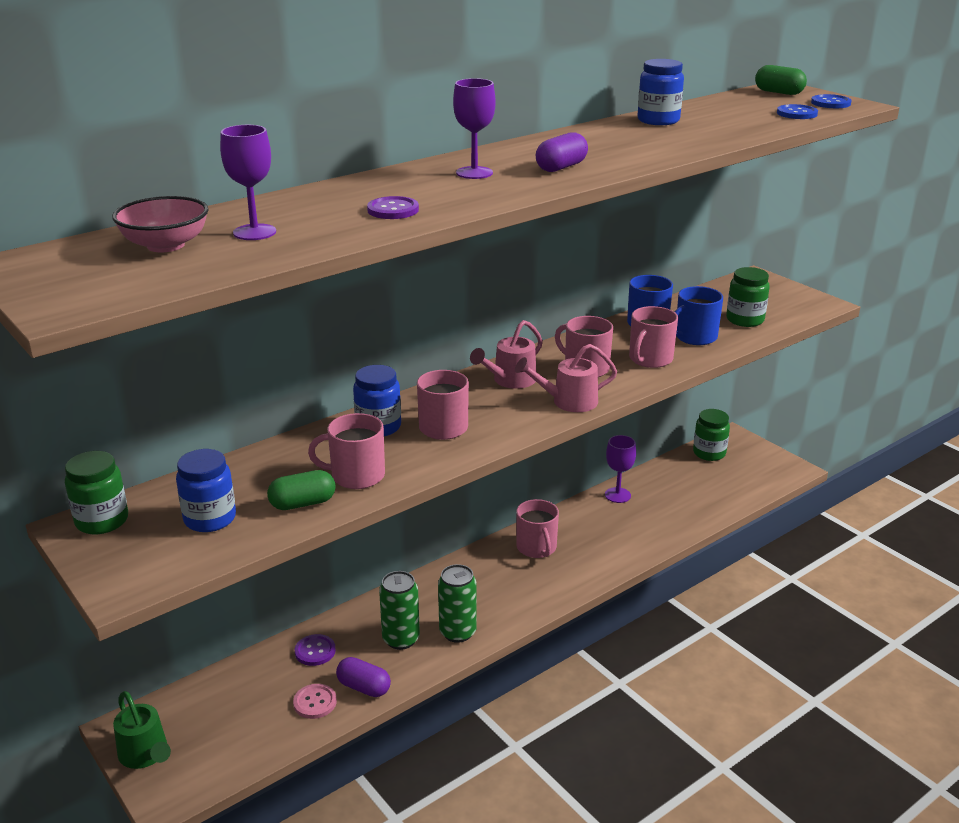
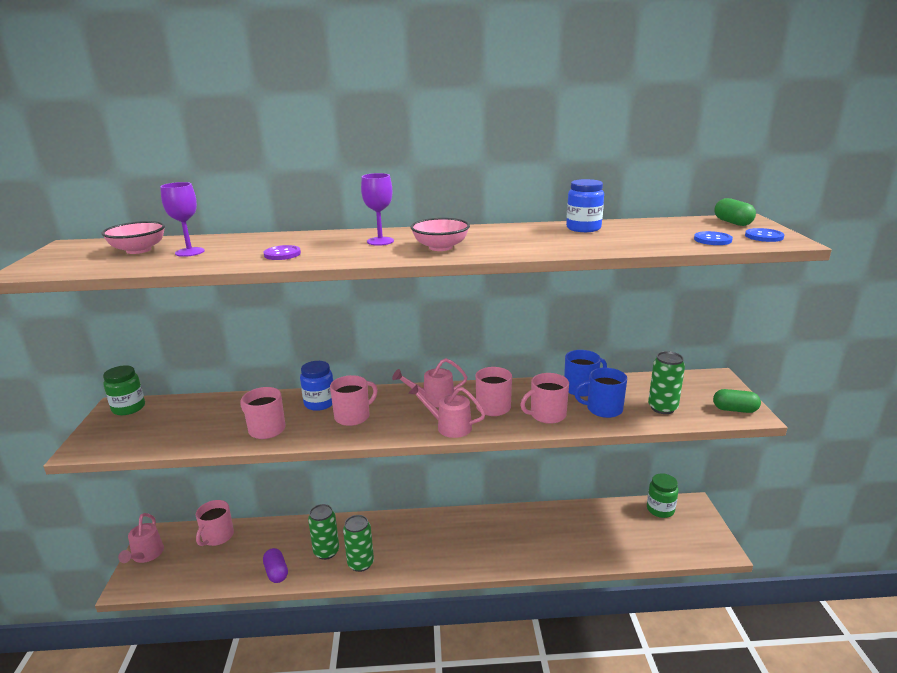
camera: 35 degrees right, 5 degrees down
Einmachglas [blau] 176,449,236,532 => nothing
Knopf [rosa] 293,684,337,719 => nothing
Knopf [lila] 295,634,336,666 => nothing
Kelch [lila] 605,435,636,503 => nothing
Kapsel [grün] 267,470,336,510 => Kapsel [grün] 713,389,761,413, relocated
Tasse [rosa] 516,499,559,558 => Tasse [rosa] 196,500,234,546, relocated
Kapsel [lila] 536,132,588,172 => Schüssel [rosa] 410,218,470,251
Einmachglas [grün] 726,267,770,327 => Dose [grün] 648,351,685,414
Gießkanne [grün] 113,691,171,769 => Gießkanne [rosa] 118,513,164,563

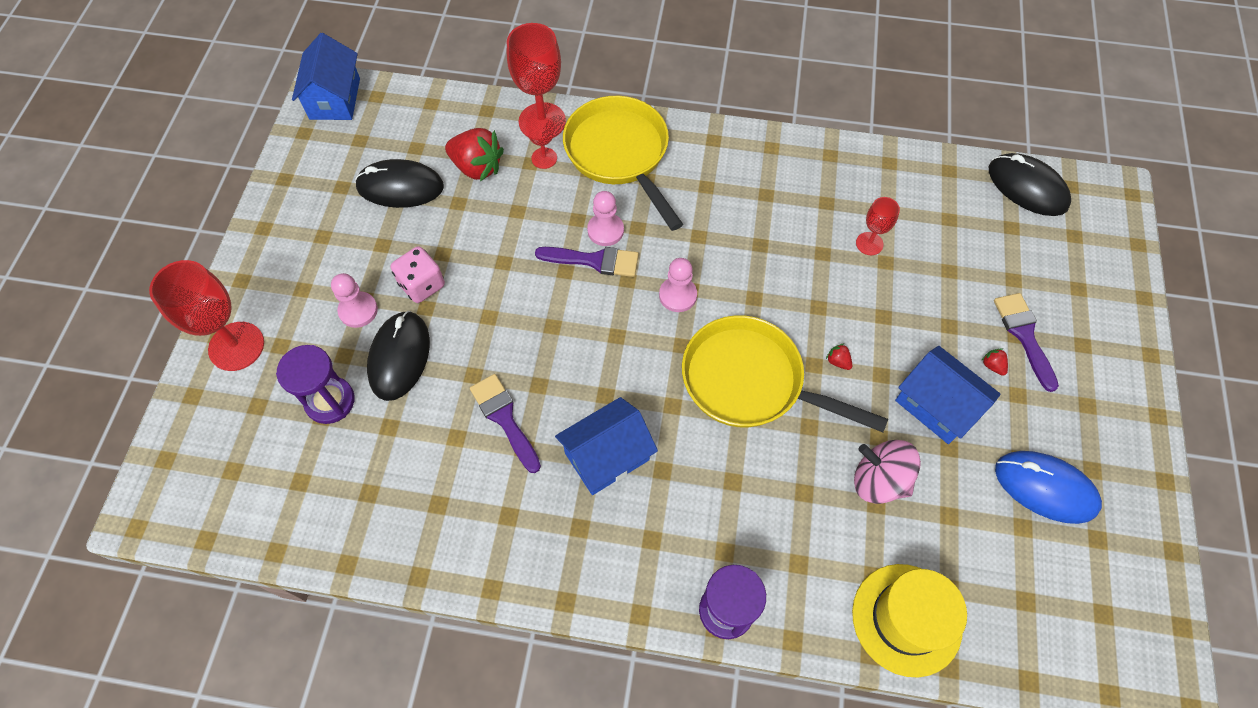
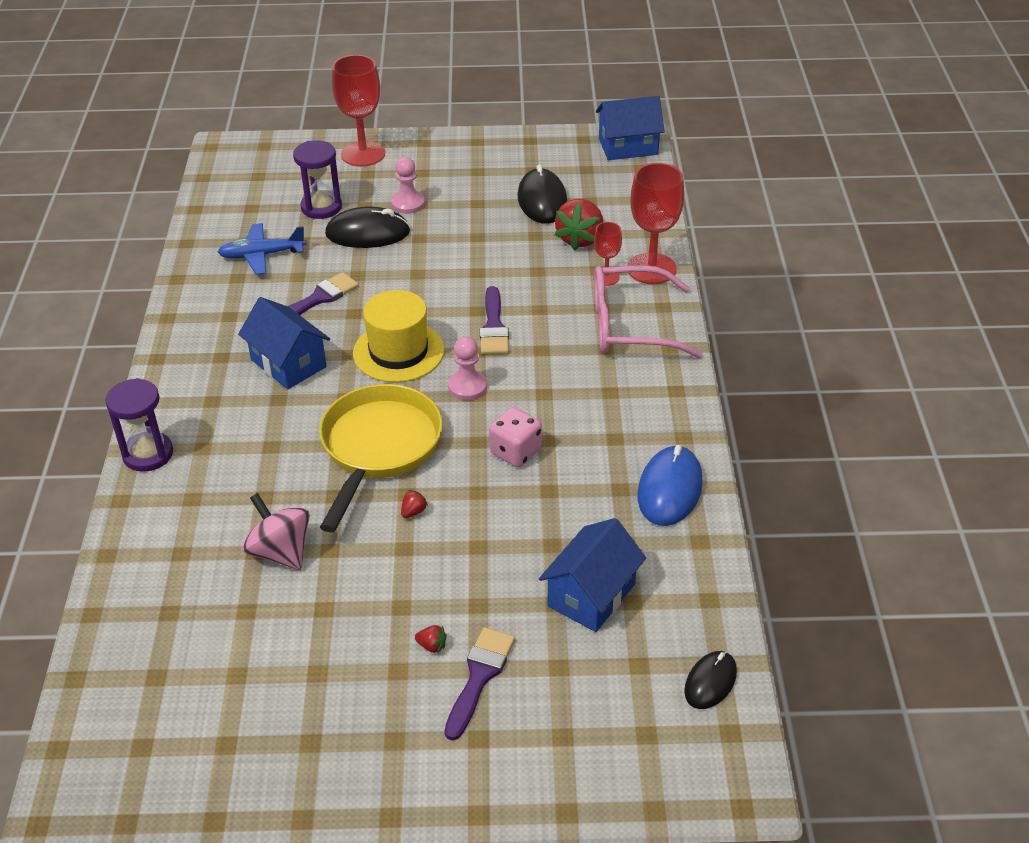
camera: 80 degrees right, 20 degrees down
Bauer [rosa] 587,191,624,246 => nothing
Kelch [rot] 856,197,900,255 => nothing
nothing => Flugzeug [blau] 218,223,306,275
Spielwürfel [rosa] 391,246,445,303 => Spielwürfel [rosa] 489,407,542,467, relocated
Hut [gelb] 852,564,967,677 => Hut [gelb] 353,290,445,382, relocated
Haus [blau] 895,346,1001,444 => Haus [blau] 539,518,646,632, relocated
Computermaus [blau] 995,451,1102,524 => Computermaus [blau] 638,445,703,526, relocated
Pfanne [gelb] 563,96,683,231 => Brille [rosa] 594,265,703,358
Kreisel [rosa] 854,440,921,504 => Kreisel [rosa] 243,493,310,570, 60 degrees counterclockwise
Erdbeere [rot] 981,348,1008,376 => Erdbeere [rot] 415,625,447,653, 60 degrees clockwise
Pinsel [lila] 994,293,1059,392 => Pinsel [lila] 445,627,515,741, 45 degrees counterclockwise
Computermaus [schwarz] 989,153,1071,216 => Computermaus [schwarz] 684,651,737,709, x0.62

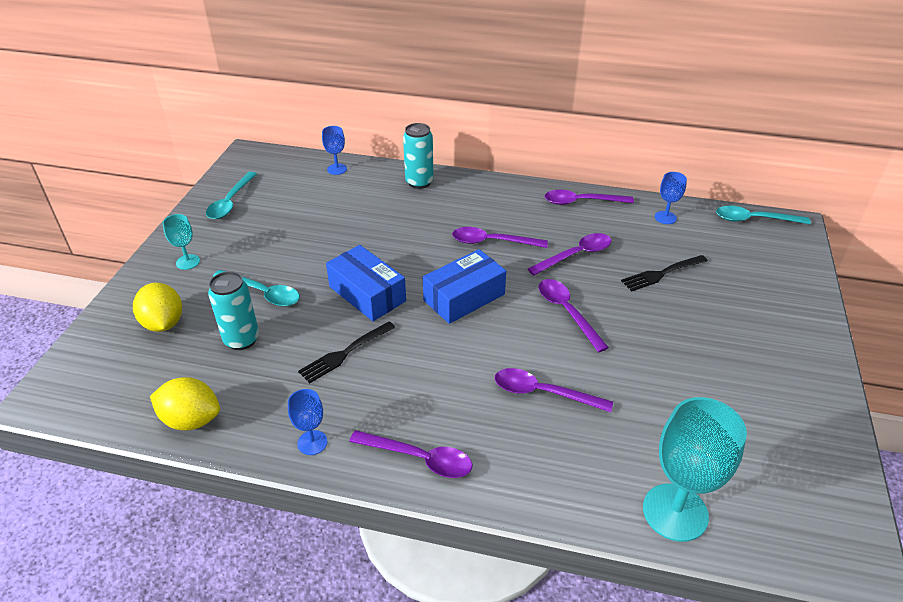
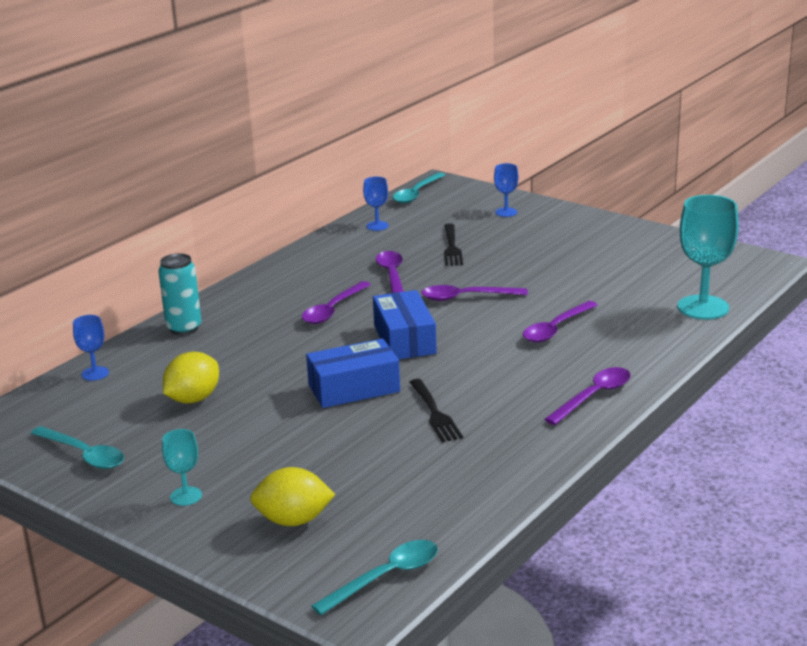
camera: 65 degrees left, 15 degrees down
Dose [türkis] 208,271,259,350 => nothing
Löffel [lila] 544,190,634,205 => nothing
Zitrone [gelb] 150,377,220,431 => Zitrone [gelb] 163,352,219,404, relocated
Löffel [türkis] 213,270,300,307 => Löffel [türkis] 311,540,438,615, relocated
Kelch [blau] 288,389,327,455 => Kelch [blau] 494,163,519,217, relocated

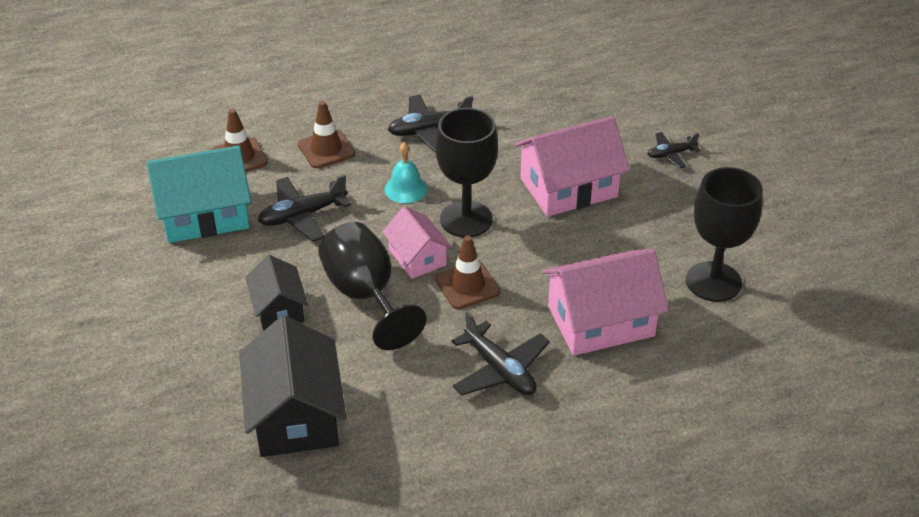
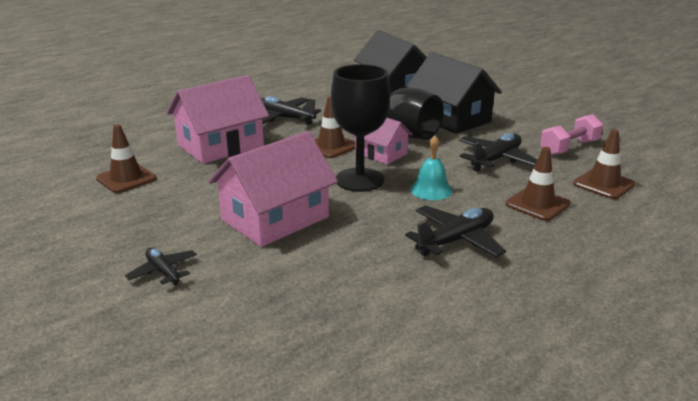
camera: 160 degrees right, 15 degrees down
Haus [türkis] 147,145,251,243 => Hantel [rosa] 540,114,603,155
Kelch [schwarz] 686,167,763,302 => Leitkegel [braun] 96,124,157,193
Flugzeug [schwarz] 648,132,700,168 => Flugzeug [schwarz] 125,247,197,286, 90 degrees counterclockwise
Haus [schwarz] 245,255,308,331 => Haus [schwarz] 406,52,502,134, x1.70

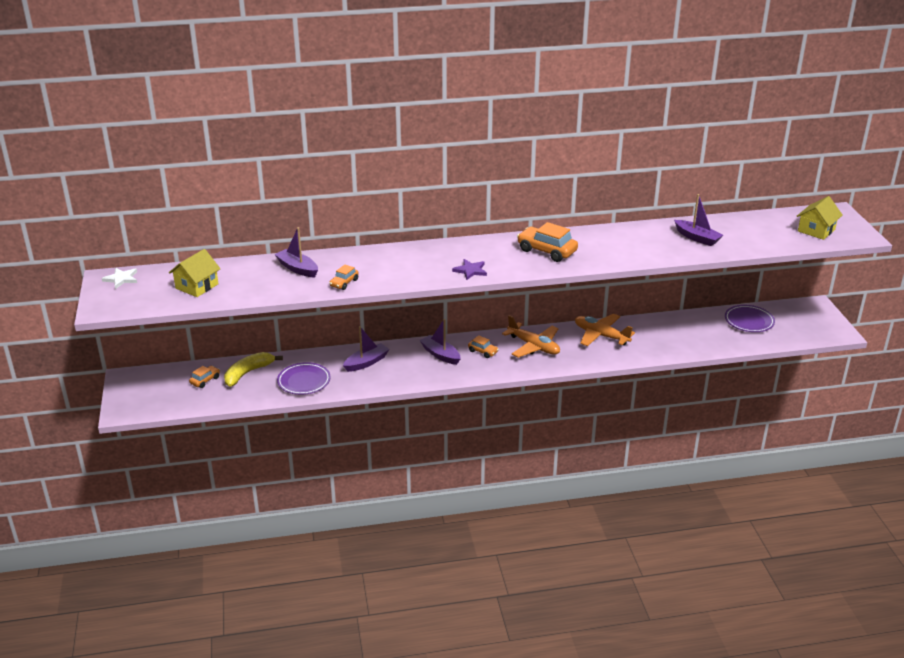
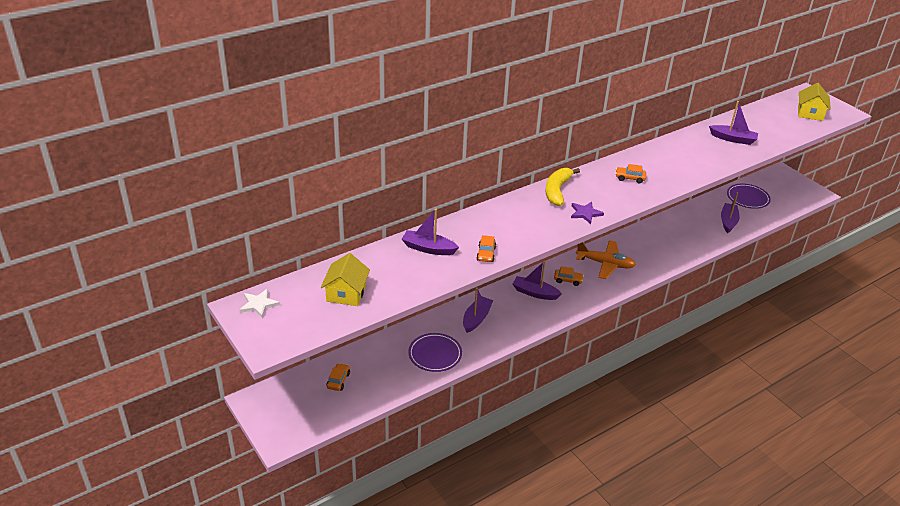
camera: 25 degrees left, 5 degrees up
Flugzeug [orange] 575,314,635,346 => nothing
nothing => Boot [lila] 721,192,740,233
Banane [gelb] 224,352,283,387 => Banane [gelb] 546,168,580,206, relocated
Auto [orange] 517,222,578,262 => Auto [orange] 615,164,646,183, x0.54

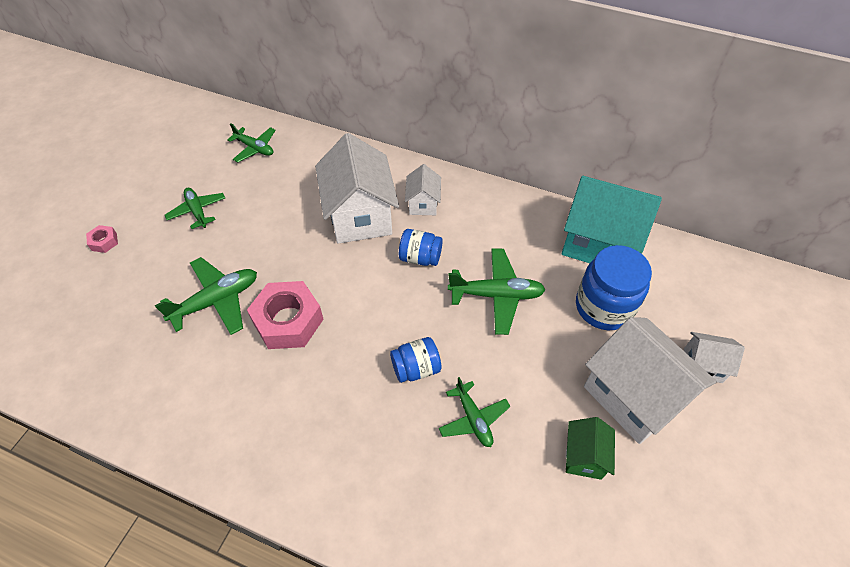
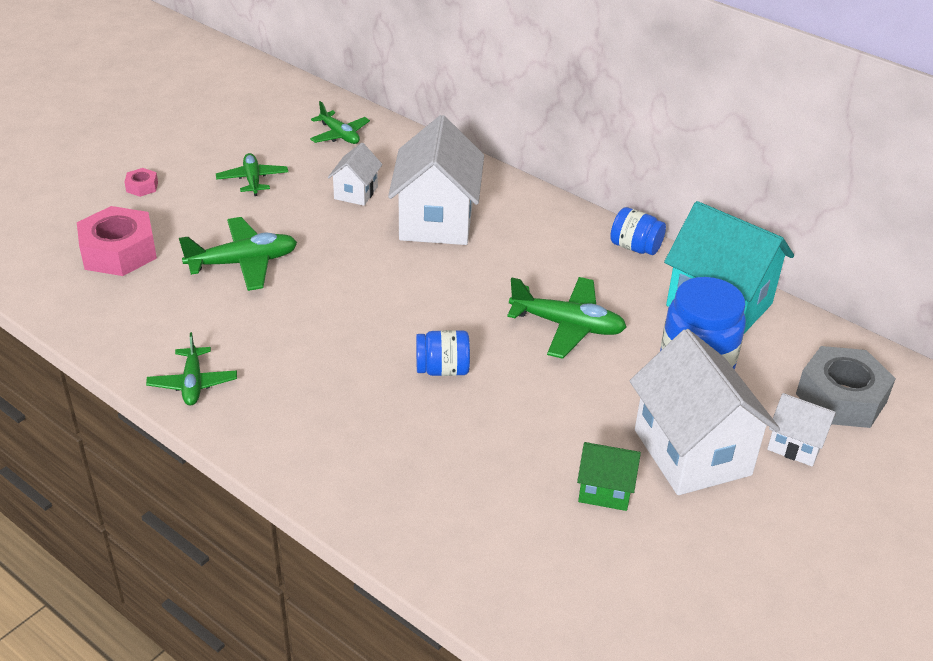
camera: 15 degrees right, 15 degrees down
nothing => Sechskantmutter [grau] 796,346,896,428
Sechskantmutter [rosa] 247,281,324,349 => Sechskantmutter [rosa] 77,206,157,276, relocated
Einmachglas [blau] 399,229,443,266 => Einmachglas [blau] 610,207,666,255, relocated
Haus [weiß] 405,164,441,215 => Haus [weiß] 328,143,383,206, relocated
Flugzeug [grün] 438,377,510,447 => Flugzeug [grün] 146,332,237,405, relocated
Haus [grün] 566,417,615,480 => Haus [grün] 577,442,641,511, 75 degrees clockwise

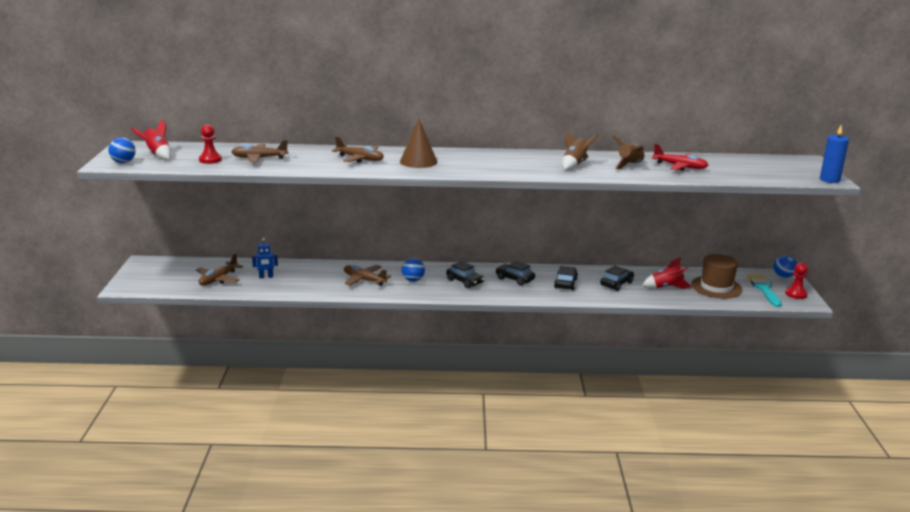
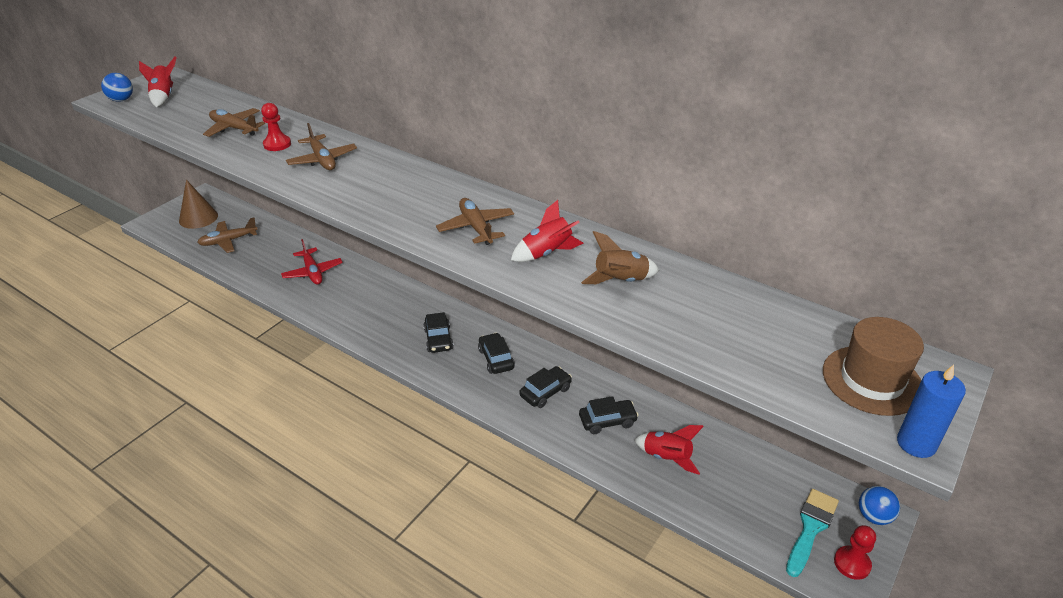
camera: 35 degrees right, 15 degrees up
Roboter [blau] 252,238,278,278 => nothing
Ball [blau] 402,258,425,282 => nothing
Bauer [rot] 199,125,222,164 => Bauer [rot] 261,103,291,151, relocated
Flugzeug [braun] 344,265,391,286 => Flugzeug [braun] 436,198,514,245, relocated
Kegel [braun] 400,119,437,168 => Kegel [braun] 179,180,218,229, relocated
Flugzeug [rot] 652,144,708,171 => Flugzeug [rot] 281,239,343,285, relocated
Hut [braun] 691,254,742,298 => Hut [braun] 823,317,924,416, relocated
Rakete [braun] 562,132,598,170 => Rakete [rot] 511,200,583,262

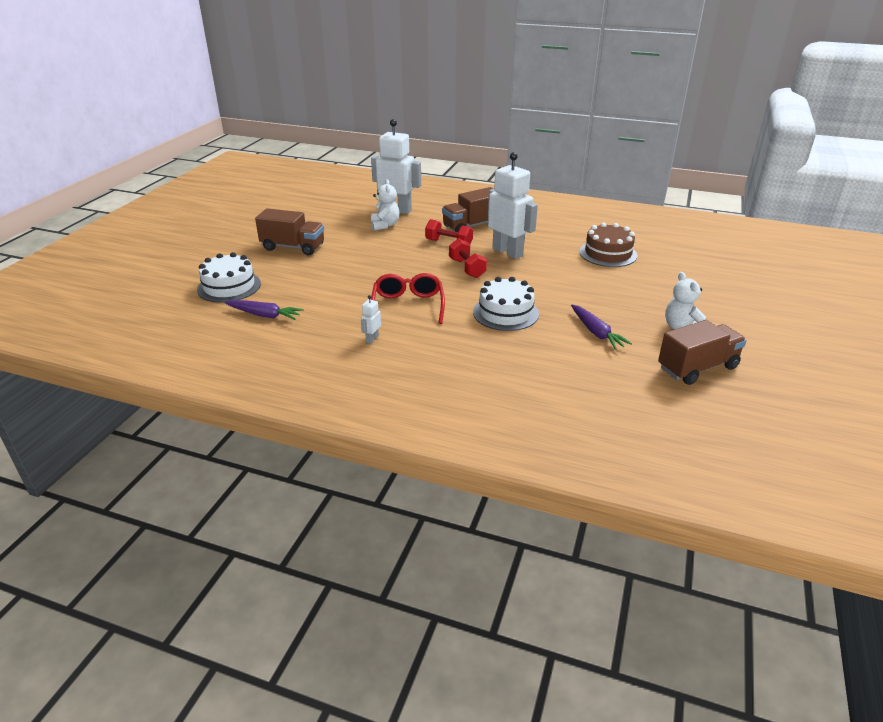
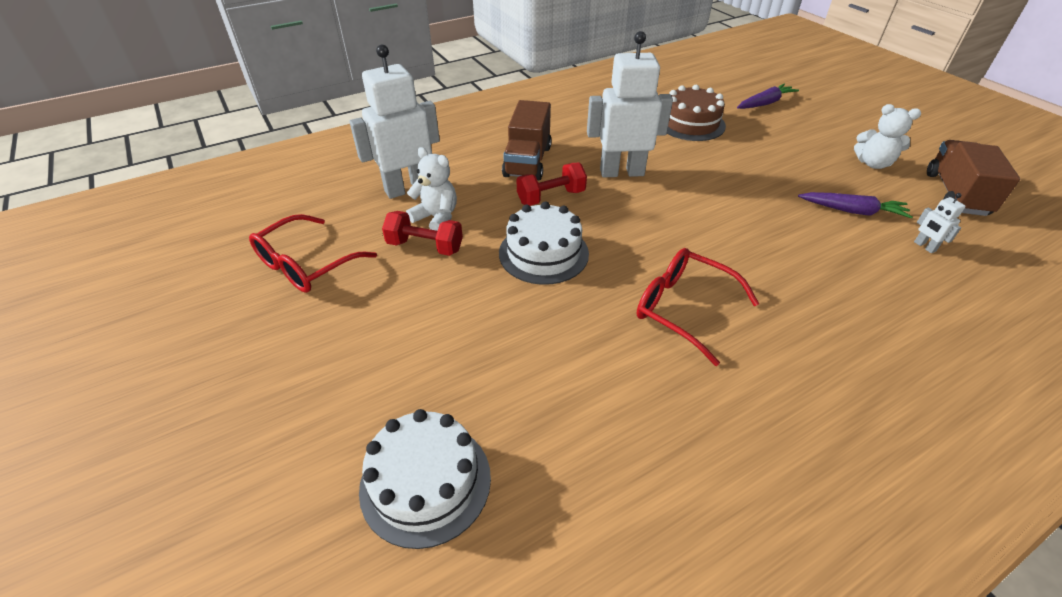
camera: 50 degrees left, 10 degrees up
Lastwagen [braun] 255,208,324,255 => nothing
nothing => Brille [rot] 249,214,377,293
Karotte [lila] 225,300,303,320 => Karotte [lila] 737,84,799,109, relocated
Roboter [weiß] 361,295,381,344 => Roboter [weiß] 914,193,966,253, relocated
Hantel [rot] 449,238,487,278 => Hantel [rot] 382,211,463,256, relocated
Kuchen [weiß] 473,277,539,331 => Kuchen [weiß] 499,202,589,285, relocated

